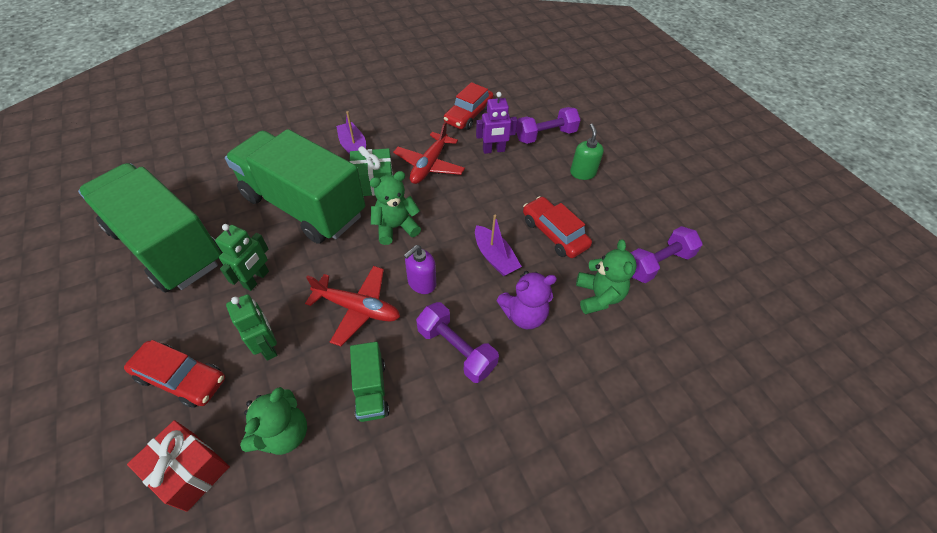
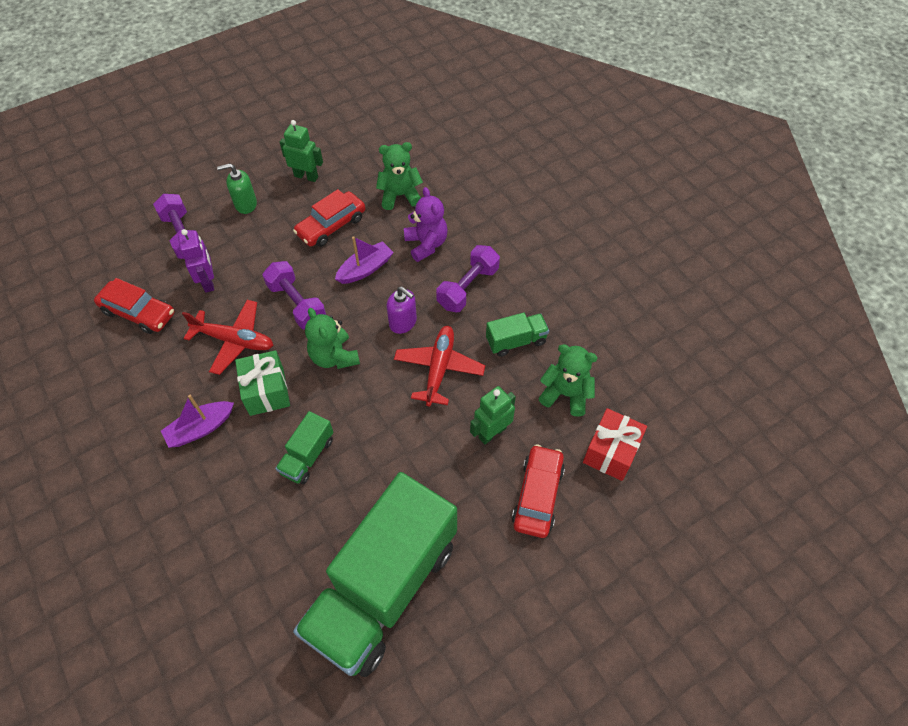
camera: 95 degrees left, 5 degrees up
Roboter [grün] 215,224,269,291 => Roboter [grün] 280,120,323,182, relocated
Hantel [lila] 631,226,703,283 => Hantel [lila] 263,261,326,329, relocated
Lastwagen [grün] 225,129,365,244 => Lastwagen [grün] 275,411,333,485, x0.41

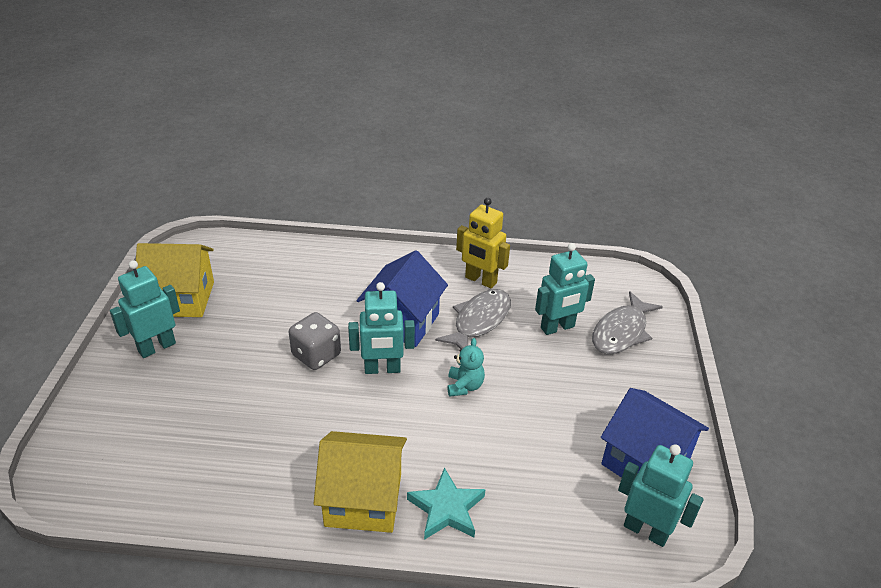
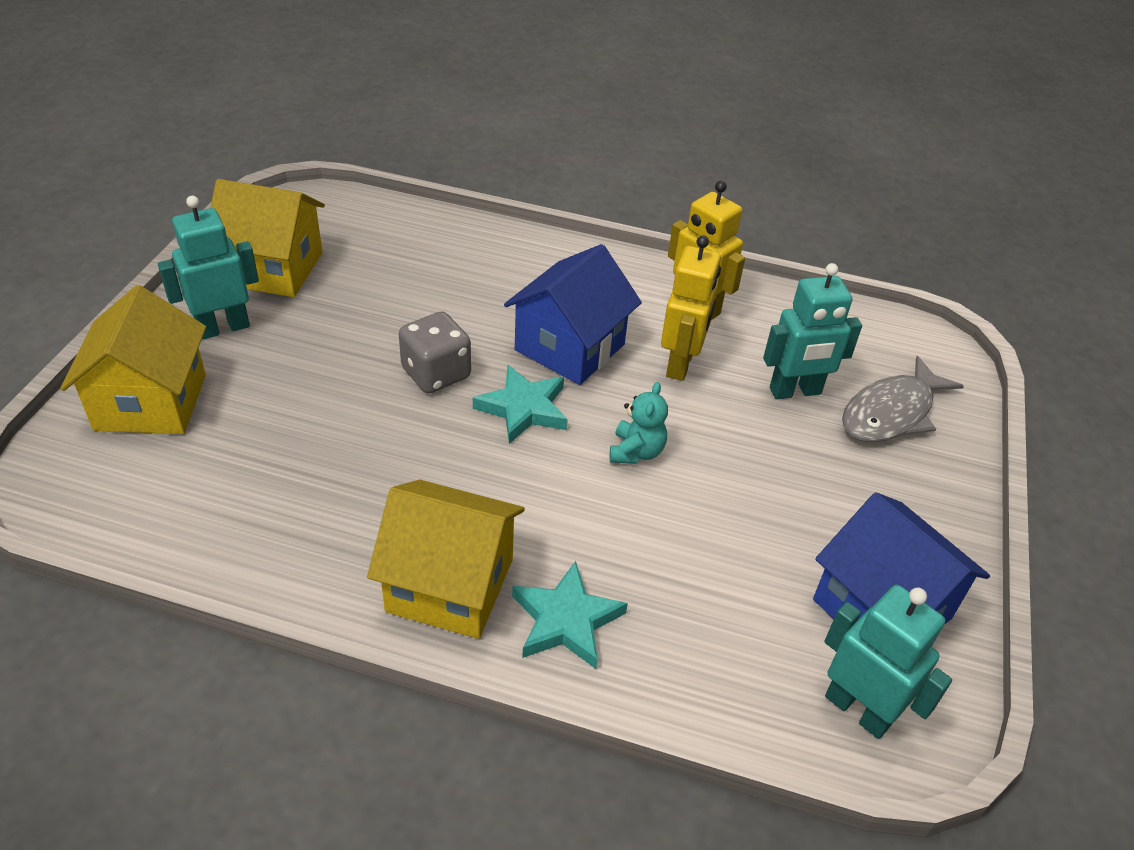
camera: 10 degrees right, 5 degrees up
nothing => Haus [gelb] 60,285,206,434
Roboter [türkis] 348,282,415,374 => Stern [türkis] 473,365,568,444
Fisch [grau] 435,289,511,349 => Roboter [gelb] 661,235,721,381

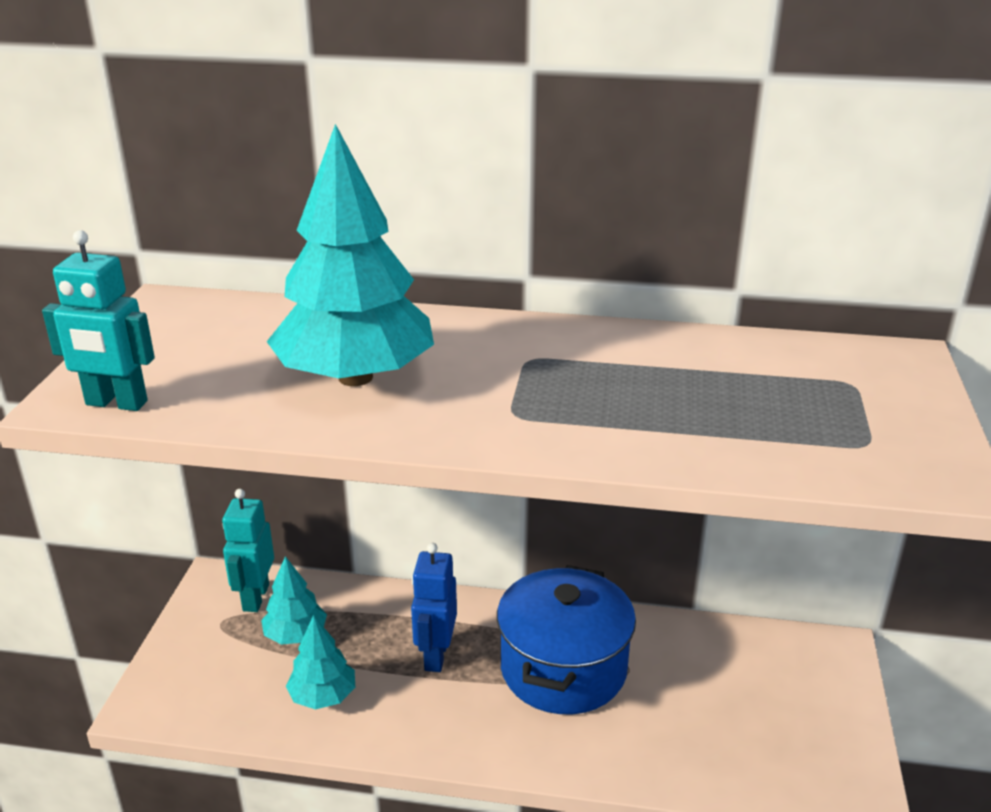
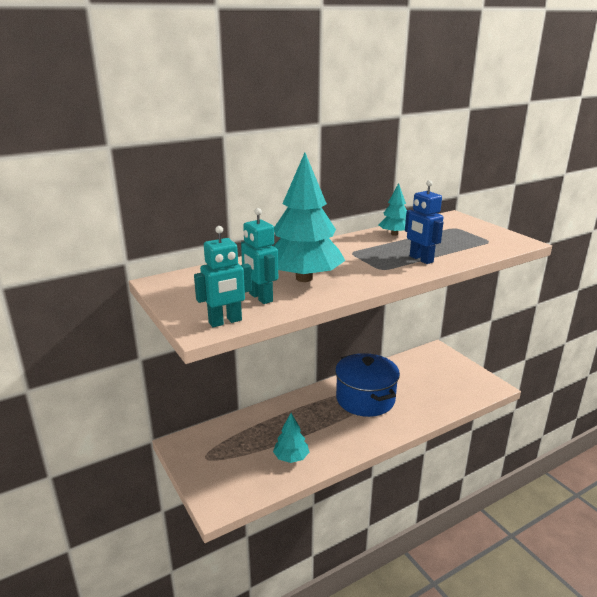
camera: 40 degrees left, 5 degrees down
Roboter [türkis] 222,489,274,612 => Roboter [türkis] 241,208,278,304, relocated
Baum [türkis] 261,556,327,645 => Baum [türkis] 379,183,407,236, relocated
Roboter [blau] 411,543,457,672 => Roboter [blau] 405,180,443,264, relocated

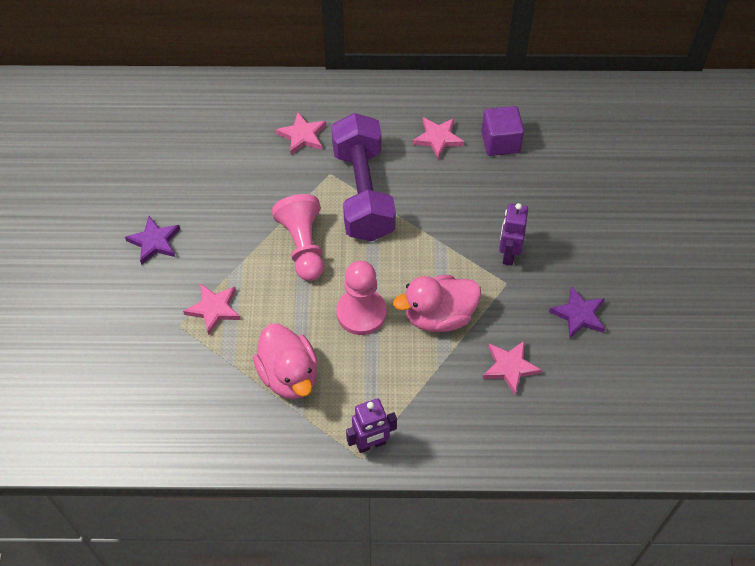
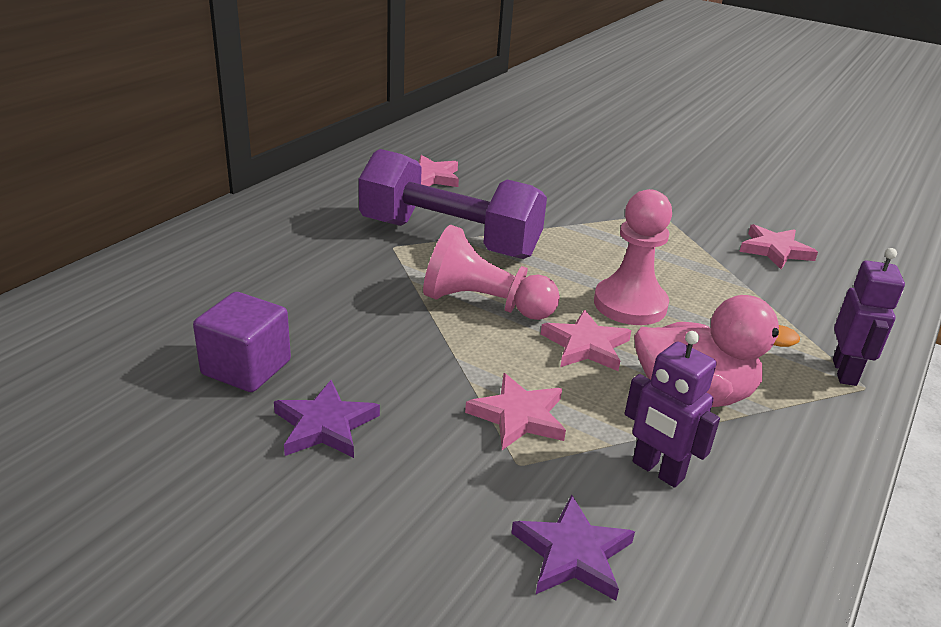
camera: 60 degrees left, 25 degrees down
Ente [rosa] 393,275,481,332 => nothing
Stern [rosa] 276,112,326,155 => Stern [rosa] 541,310,631,371, relocated
Kubus [lila] 481,106,524,156 => Kubus [lila] 193,292,291,392, relocated
Roboter [lila] 499,203,528,266 => Roboter [lila] 624,331,720,488, relocated
Stern [lila] 549,286,605,339 => Stern [lila] 512,494,635,601, relocated

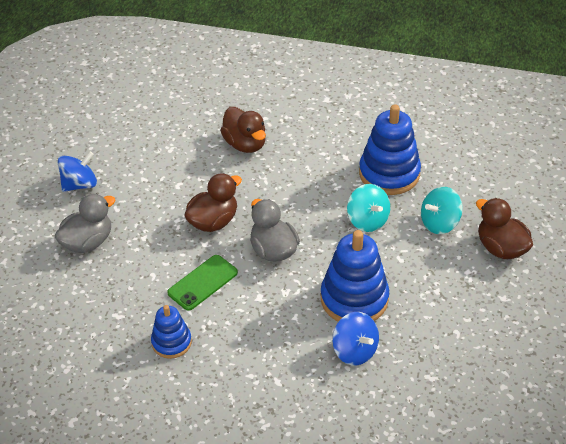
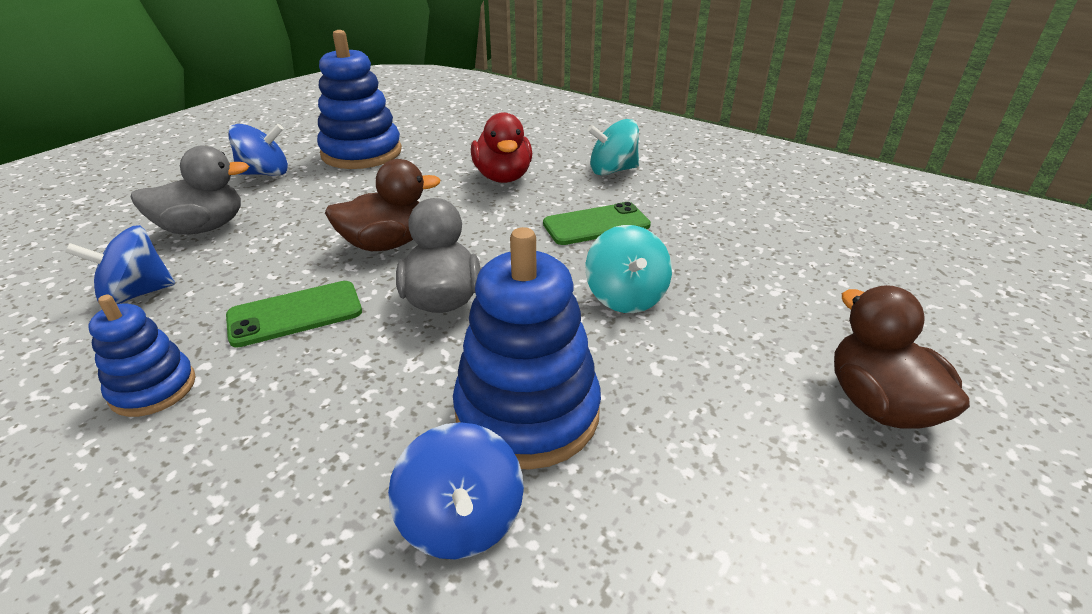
camera: 20 degrees right, 10 degrees down
nothing => Kreisel [blau] 65,225,175,304
nothing => Handy [grün] 543,202,651,245
Stapelspielzeug [blau] 359,104,421,195 => Stapelspielzeug [blau] 317,30,402,169, relocated
Kreisel [türkis] 421,186,463,234 => Kreisel [türkis] 587,119,639,175, relocated
Ente [braun] 220,107,266,153 => Ente [rot] 471,112,532,183

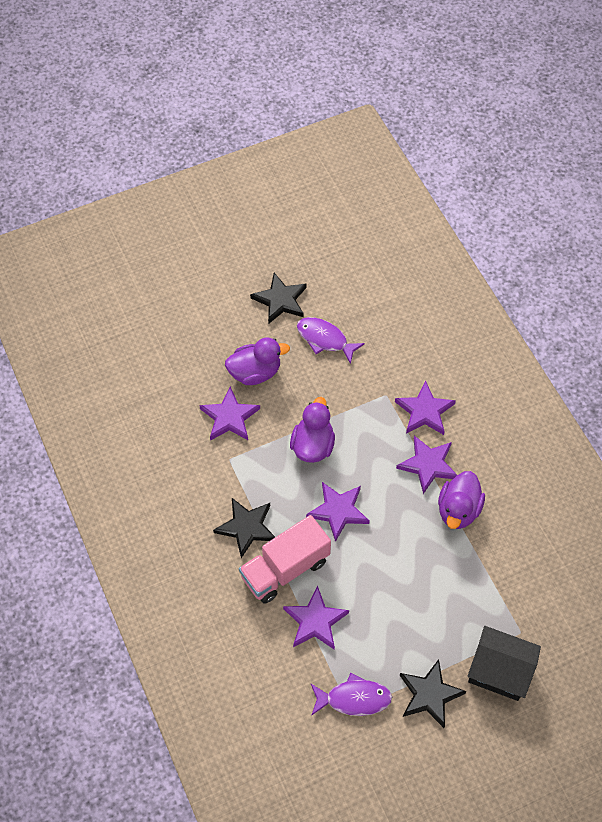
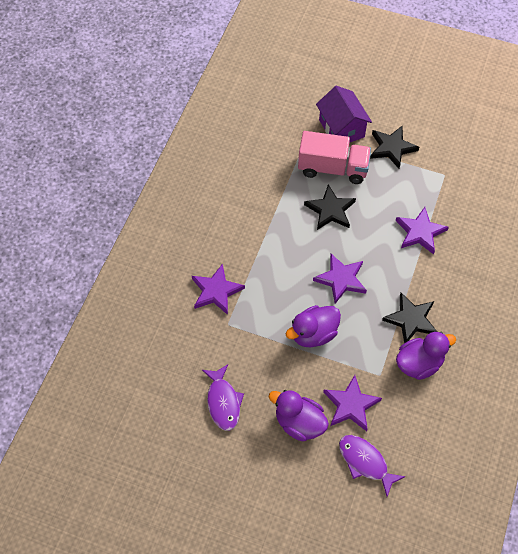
camera: 135 degrees left, 0 degrees up
Stern [lila] 396,436,457,494 => nothing
Lastwagen [rosa] 239,515,331,604 => Lastwagen [rosa] 298,131,371,184, relocated
Stern [schwarz] 250,273,307,324 => Stern [schwarz] 304,185,356,230, relocated
Fisch [lila] 311,673,392,716 => Fisch [lila] 339,435,406,497, relocated
Ente [lila] 438,471,485,529 => Ente [lila] 396,332,456,380, relocated
Haus [schwarz] 468,626,541,701 => Haus [lila] 316,86,372,143

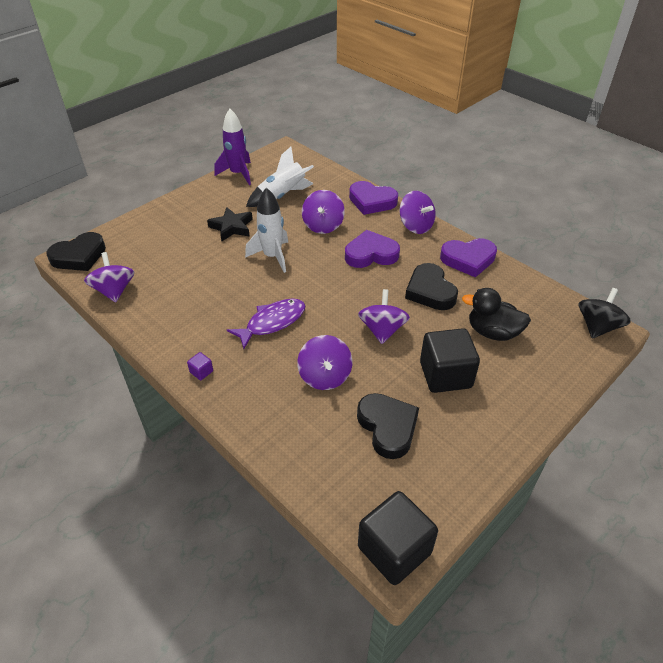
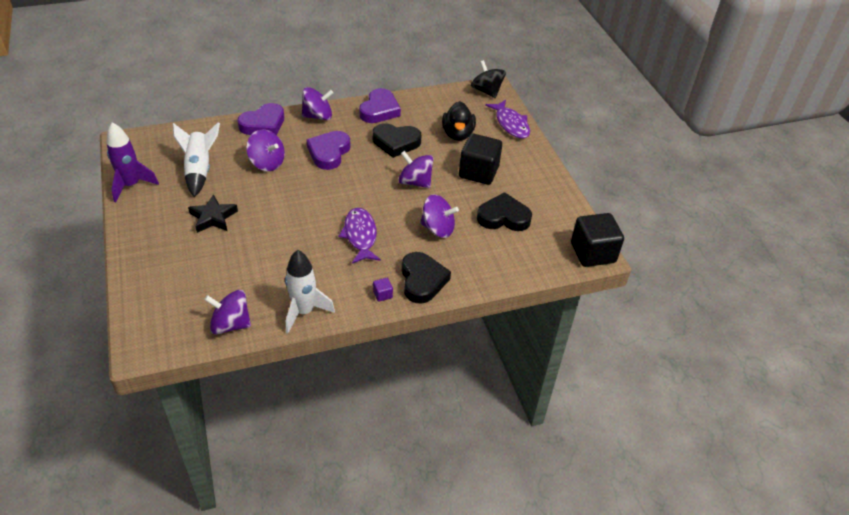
camera: 65 degrees left, 0 degrees up
nothing => Fisch [lila] 485,100,530,139
Herz [schwarz] 46,232,106,271 => Herz [schwarz] 402,252,451,304, relocated
Rakete [weiß] 245,187,288,273 => Rakete [weiß] 285,250,335,333, relocated
Ente [schwarz] 462,288,531,341 => Ente [schwarz] 442,101,476,141, 45 degrees counterclockwise

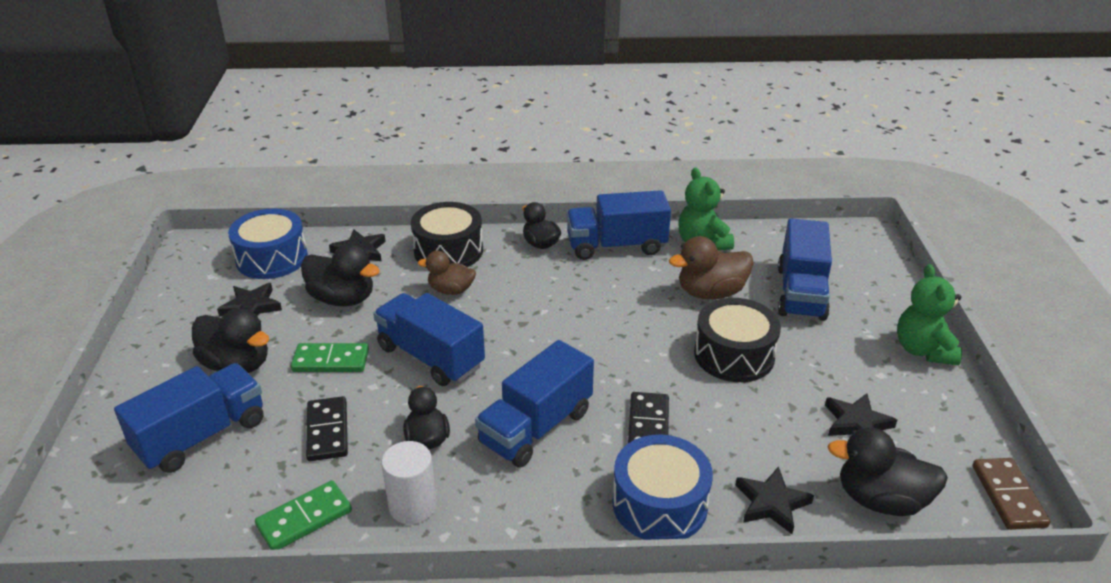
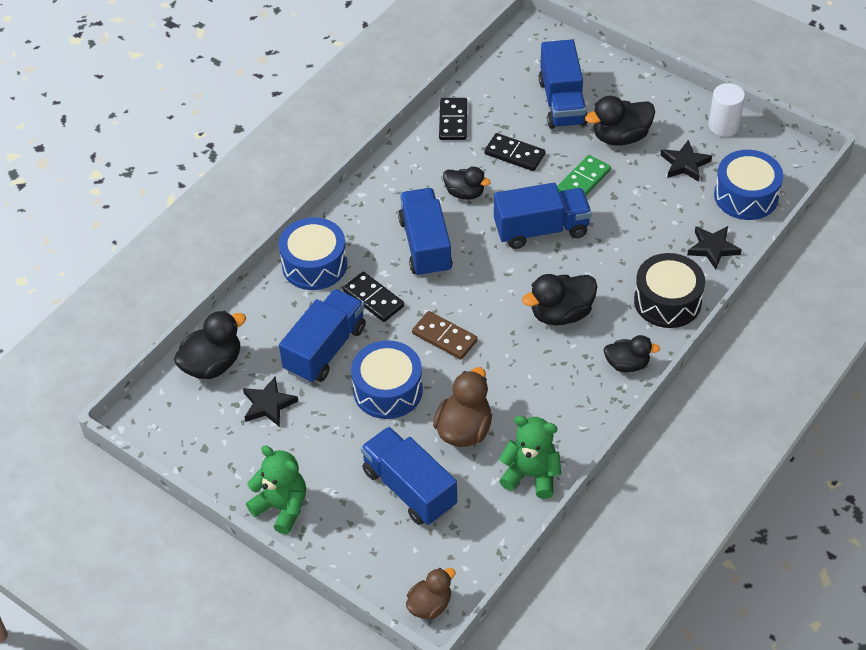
camera: 130 degrees right, 15 degrees up
Stern [schwarz] 735,466,814,534 => nothing
Ente [schwarz] 301,244,380,306 => Ente [schwarz] 522,274,597,326, relocated
Vollzylinder [weiß] 381,441,437,524 => Vollzylinder [weiß] 709,83,745,137, relocated
Ente [braun] 418,251,476,295 => Ente [braun] 406,568,456,619, relocated
Lastwagen [blau] 566,190,671,260 => Lastwagen [blau] 279,289,366,383, relocated
Dominostein [braun] 972,458,1051,530 => Dominostein [braun] 412,311,478,360, relocated
Dominostein [grün] 255,480,352,550 => Dominostein [schwarz] 439,98,467,140
Trommel [schwarz] 694,298,781,382 => Trommel [blau] 351,340,423,419

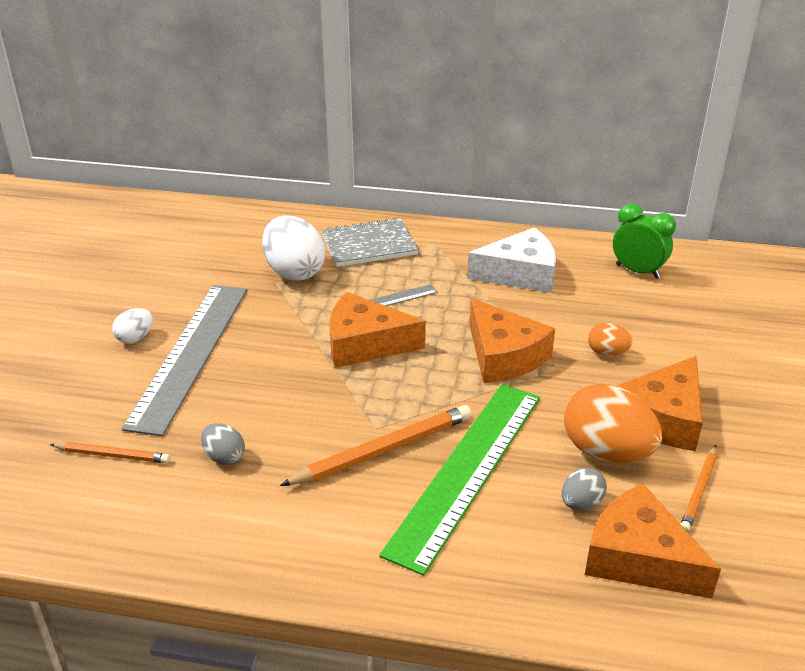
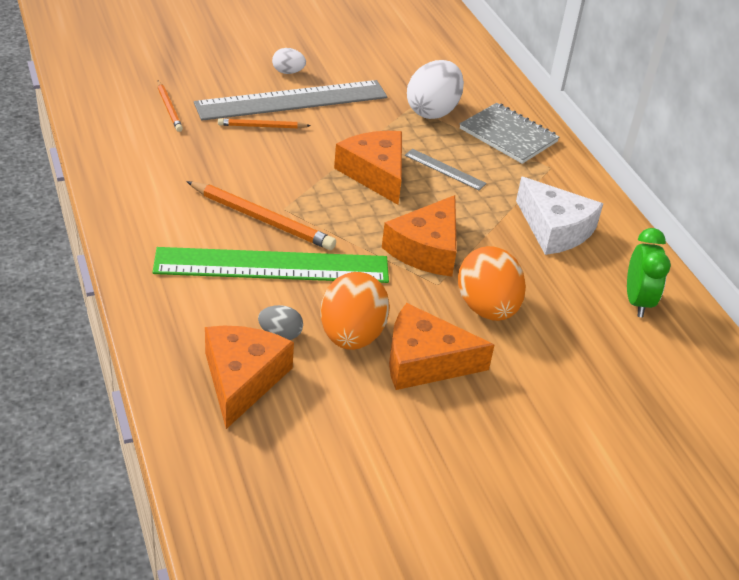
camera: 55 degrees right, 5 degrees up
Ei [grau] 201,423,245,465 => nothing
Bleistift [orange] 681,445,717,532 => Bleistift [orange] 218,118,311,129, relocated
Ei [orange] 588,323,632,356 => Ei [orange] 458,246,526,321, x2.00

